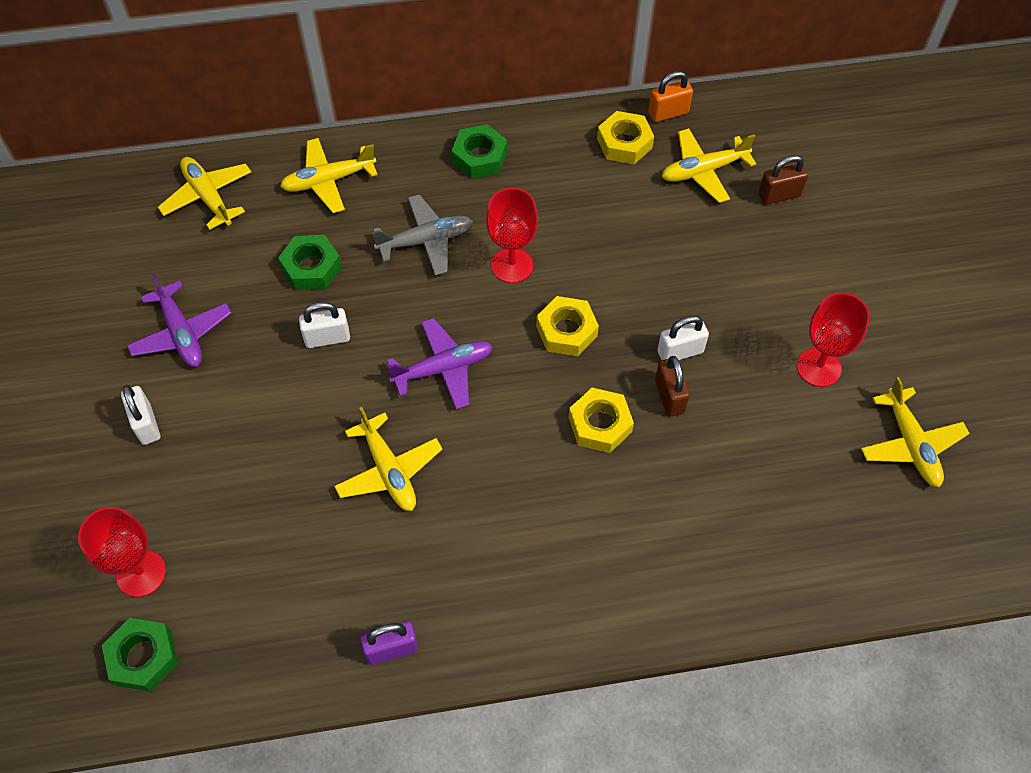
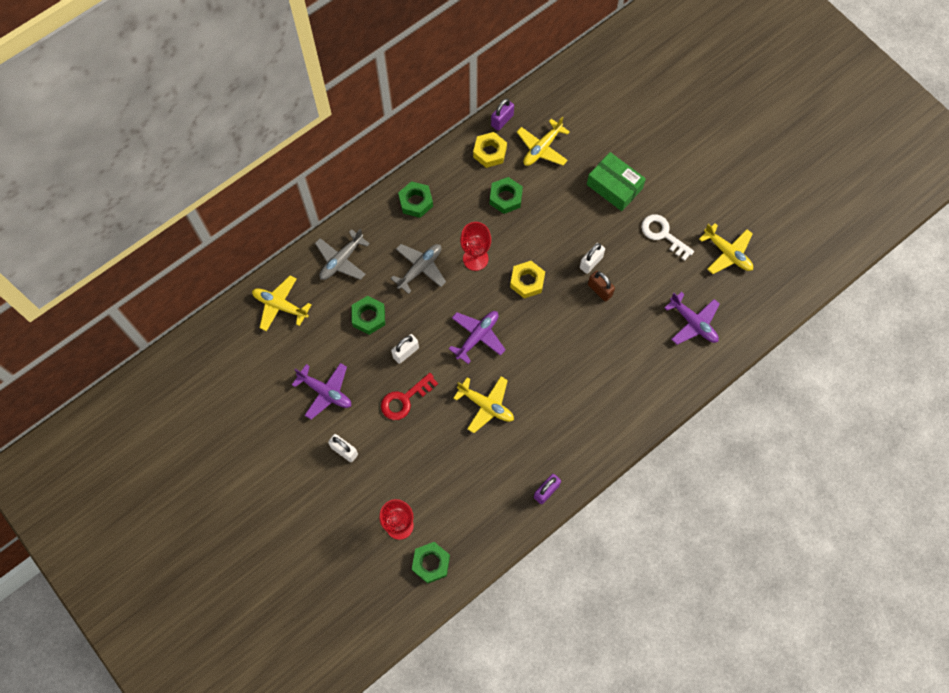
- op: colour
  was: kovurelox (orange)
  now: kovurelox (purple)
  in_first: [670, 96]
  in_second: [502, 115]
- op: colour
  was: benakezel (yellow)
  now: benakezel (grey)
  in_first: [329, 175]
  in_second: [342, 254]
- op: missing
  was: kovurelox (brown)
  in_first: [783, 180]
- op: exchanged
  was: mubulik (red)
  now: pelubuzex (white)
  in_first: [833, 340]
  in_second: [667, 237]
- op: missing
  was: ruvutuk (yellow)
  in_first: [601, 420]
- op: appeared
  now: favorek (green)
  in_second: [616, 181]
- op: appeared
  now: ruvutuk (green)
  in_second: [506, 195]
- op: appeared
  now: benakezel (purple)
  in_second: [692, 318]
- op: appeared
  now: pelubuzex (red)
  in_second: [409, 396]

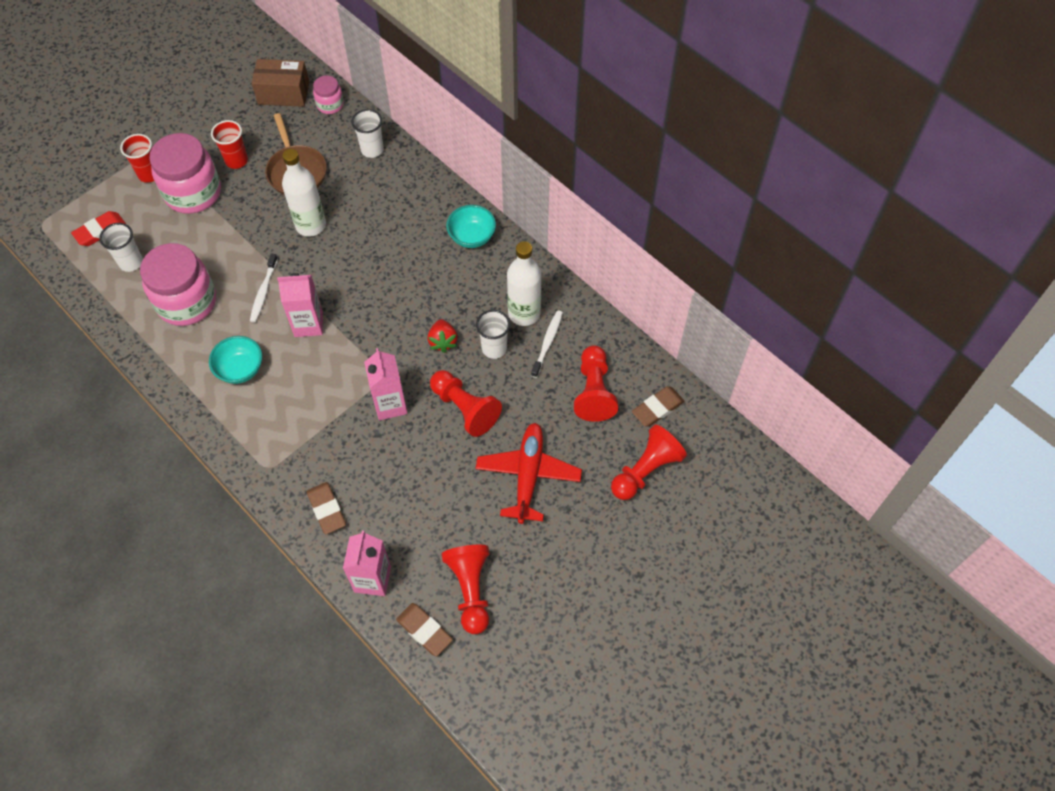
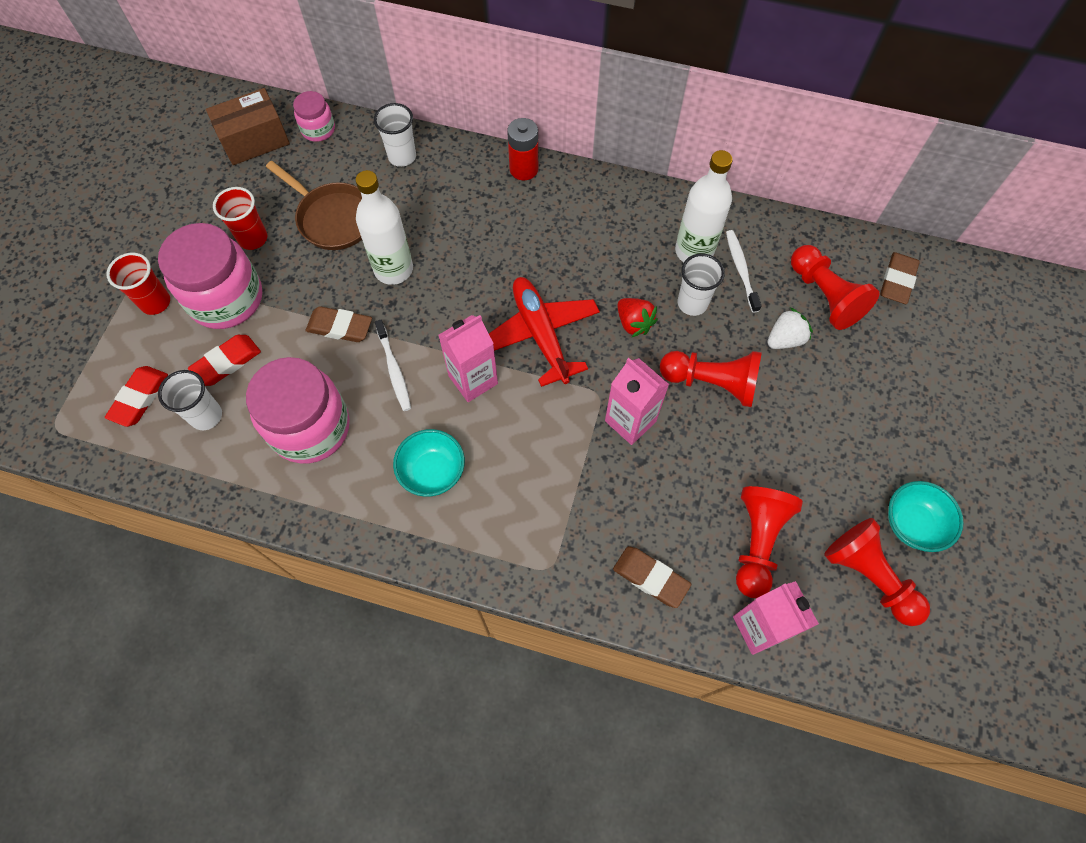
- op: relocated
  was: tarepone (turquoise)
  in_first: [471, 226]
  in_second: [926, 516]
- op: relocated
  was: benakezel (red)
  in_first: [528, 473]
  in_second: [544, 332]
- op: relocated
  was: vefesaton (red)
  in_first: [649, 462]
  in_second: [769, 542]
- op: relocated
  was: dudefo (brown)
  in_first: [424, 629]
  in_second: [339, 324]
- op: appeared
  now: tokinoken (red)
  in_second: [522, 149]
- op: appeared
  now: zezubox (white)
  in_second: [790, 328]
- op: appeared
  now: dudefo (red)
  in_second: [224, 360]

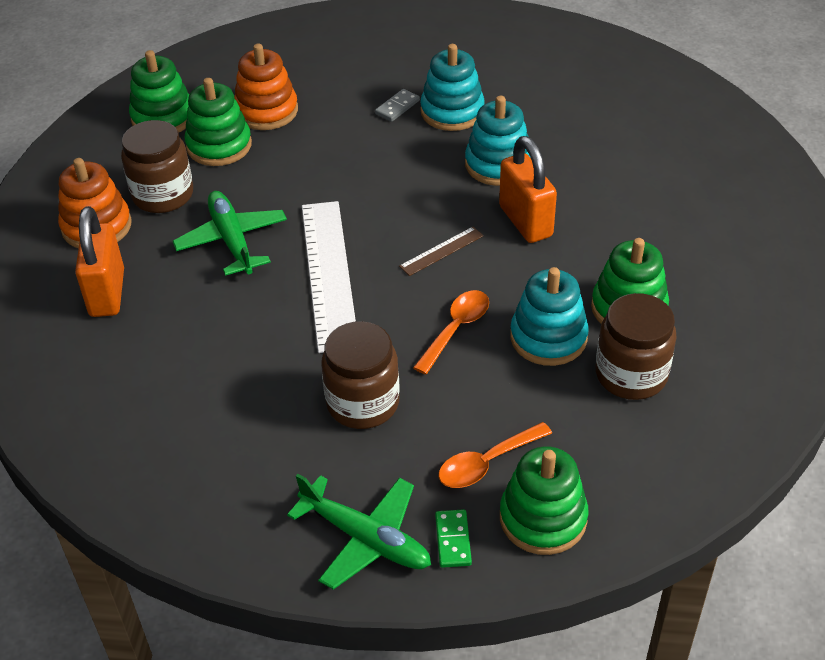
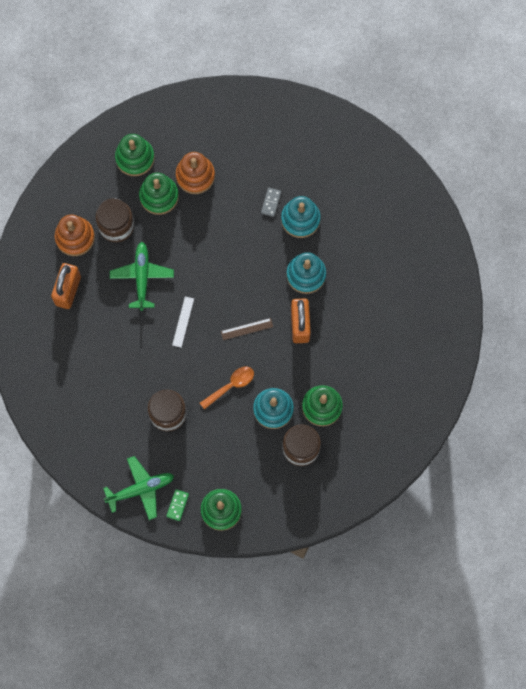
- op: spun
  was: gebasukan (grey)
  in_first: [397, 105]
  in_second: [271, 202]
  clockwise: -45
- op: size
  was: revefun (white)
  in_first: [329, 277]
  in_second: [183, 322]
  ratio: 0.45
- op: missing
  was: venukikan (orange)
  in_first: [495, 455]
- op: spun
  was: benakezel (green)
  in_first: [359, 532]
  in_second: [138, 488]
  clockwise: -75

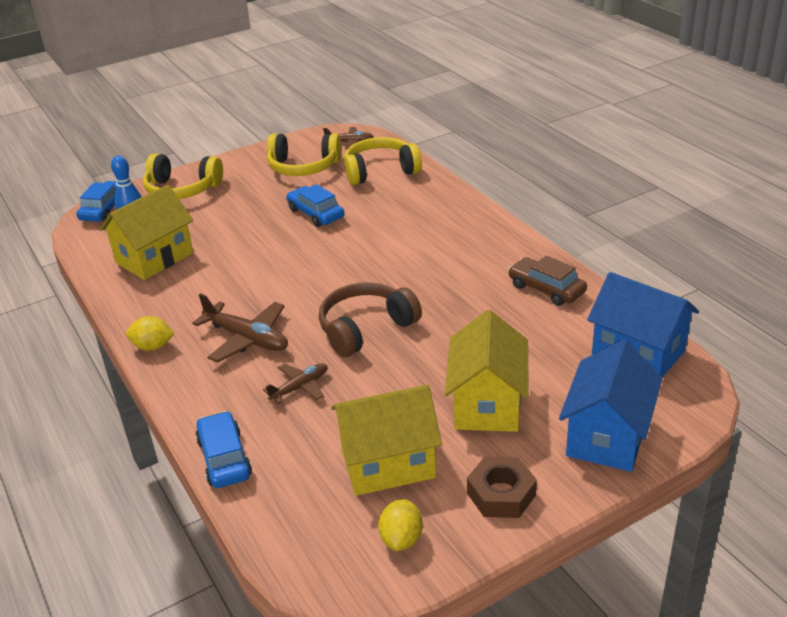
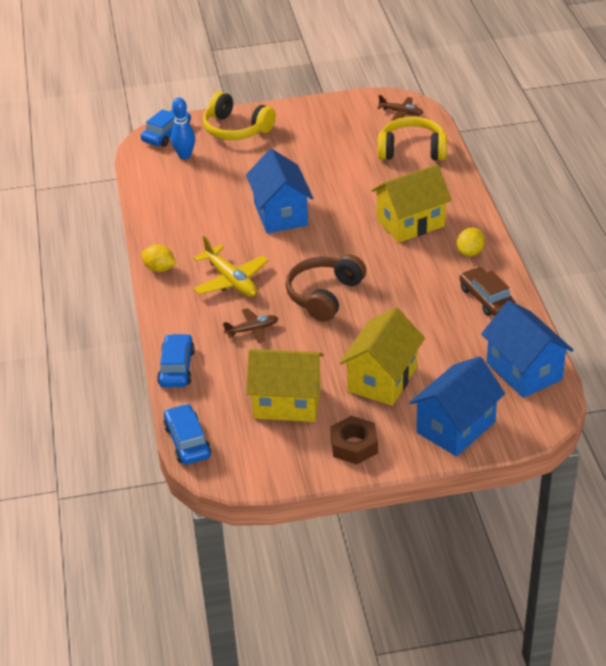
- op: missing
  was: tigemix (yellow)
  in_first: [304, 155]
- op: relocated
  was: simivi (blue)
  in_first: [315, 205]
  in_second: [187, 434]
- op: relocated
  was: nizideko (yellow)
  in_first: [146, 232]
  in_second: [411, 203]
- op: spun
  was: tigemix (brown)
  in_first: [370, 319]
  in_second: [325, 288]
  clockwise: -45
- op: colour
  was: benakezel (brown)
  now: benakezel (yellow)
  in_first: [240, 328]
  in_second: [231, 266]
- op: relocated
  was: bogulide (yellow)
  in_first: [400, 525]
  in_second: [471, 242]
- op: appeared
  now: nizideko (blue)
  in_second: [279, 191]

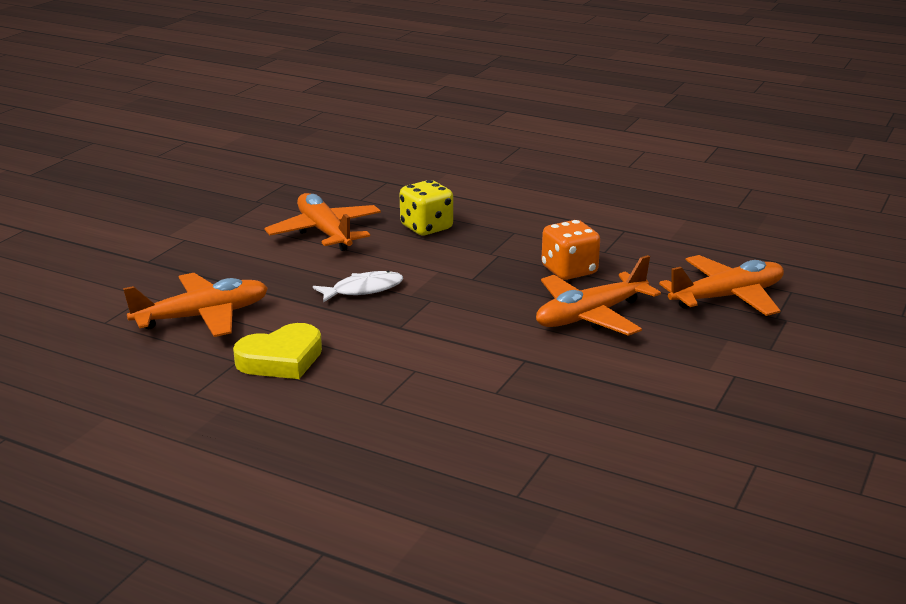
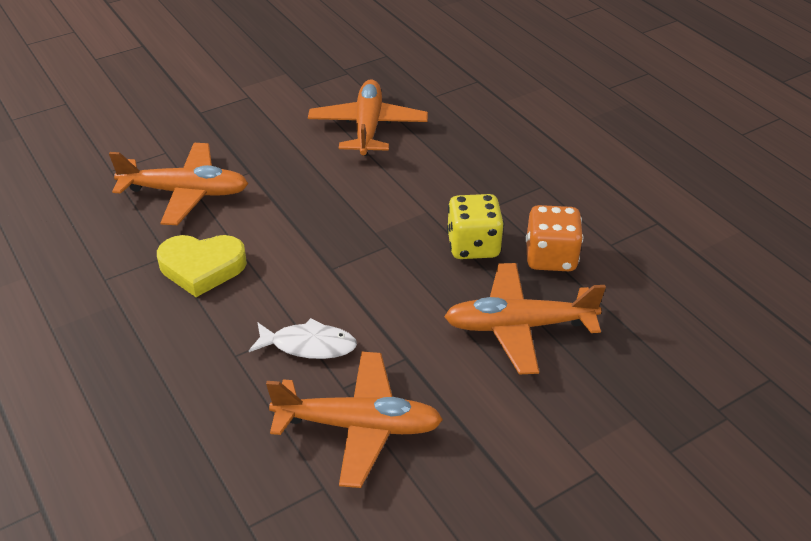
- op: relocated
  was: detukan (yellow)
  in_first: [426, 207]
  in_second: [475, 226]
- op: relocated
  was: benakezel (orange)
  in_first: [721, 285]
  in_second: [354, 420]
- op: relocated
  was: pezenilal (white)
  in_first: [358, 287]
  in_second: [303, 338]

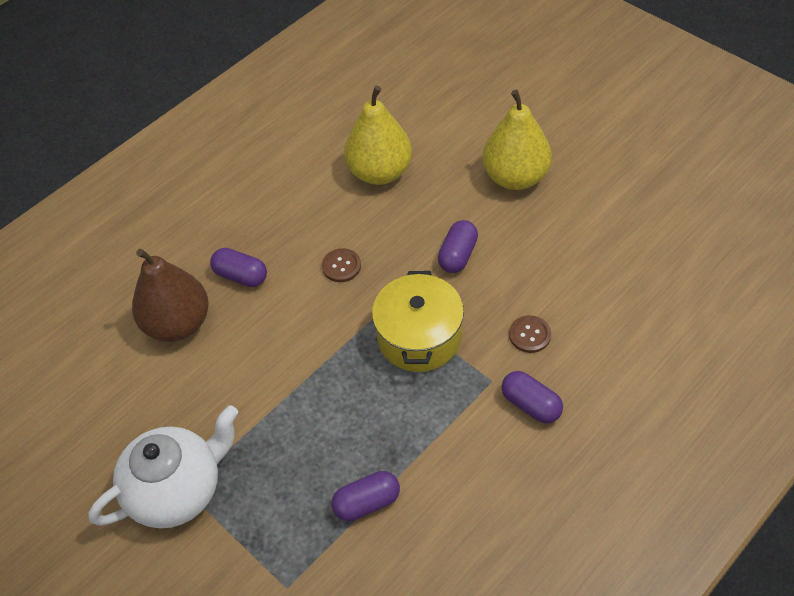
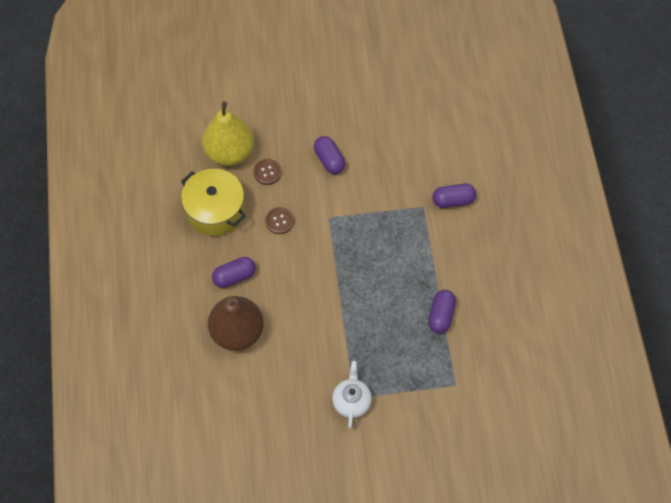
- op: missing
  was: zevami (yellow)
  in_first: [517, 140]
- op: relocated
  was: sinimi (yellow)
  in_first: [418, 321]
  in_second: [213, 202]
- op: relocated
  was: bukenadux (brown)
  in_first: [530, 334]
  in_second: [267, 172]
- op: size
  was: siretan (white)
  in_first: [163, 467]
  in_second: [352, 394]
  ratio: 0.57

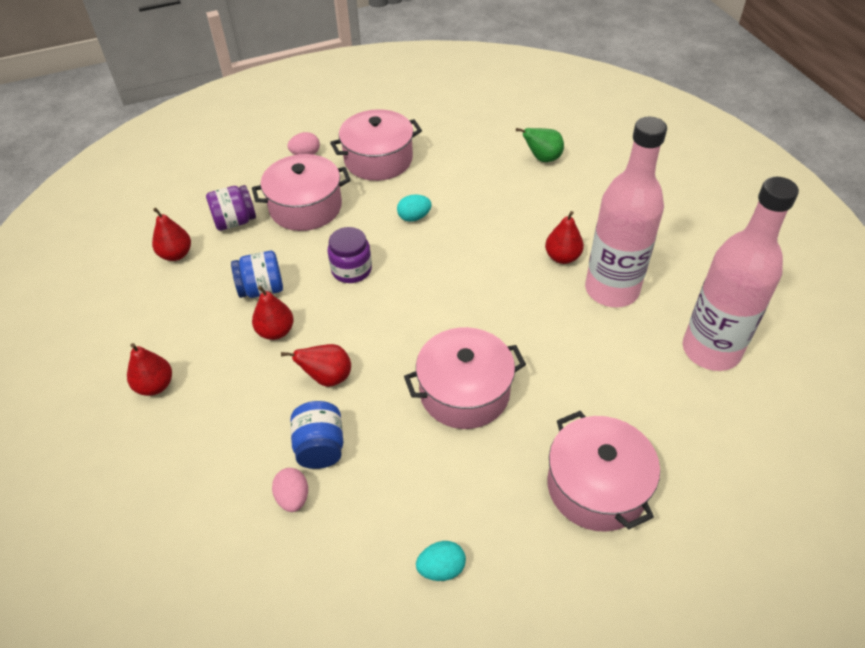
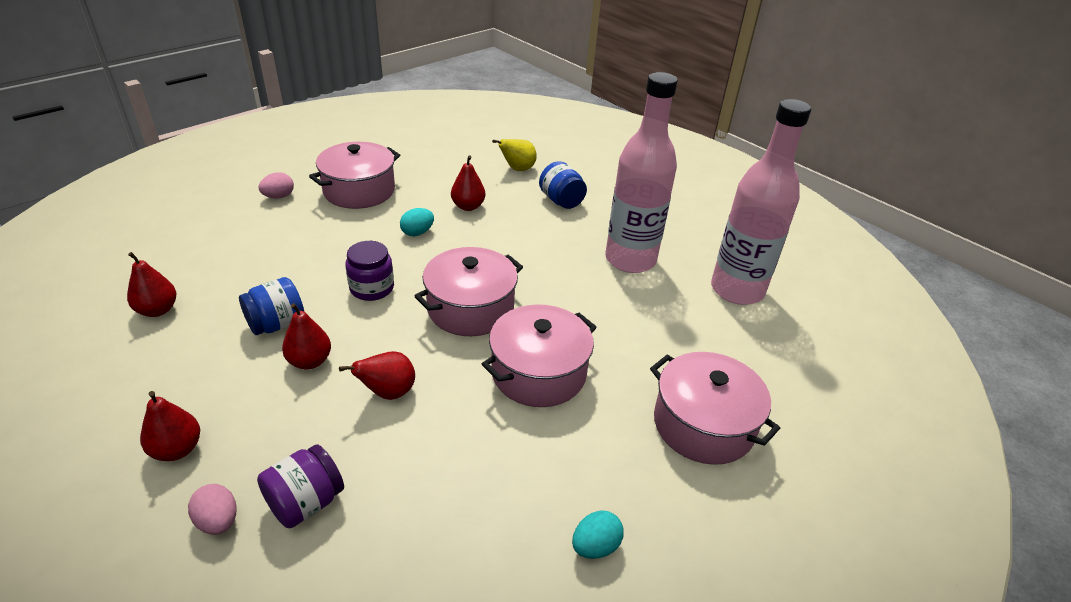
- op: colour
  was: zevami (green)
  now: zevami (yellow)
  in_first: [540, 145]
  in_second: [514, 155]
- op: relocated
  was: sinimi (pink)
  in_first: [301, 192]
  in_second: [469, 291]
- op: relocated
  was: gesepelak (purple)
  in_first: [231, 208]
  in_second: [300, 486]
- op: relocated
  was: zevami (red)
  in_first: [564, 237]
  in_second: [468, 183]
- op: relocated
  was: gesepelak (blue)
  in_first: [316, 435]
  in_second: [563, 185]
- op: relocated
  was: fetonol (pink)
  in_first: [290, 490]
  in_second: [212, 509]

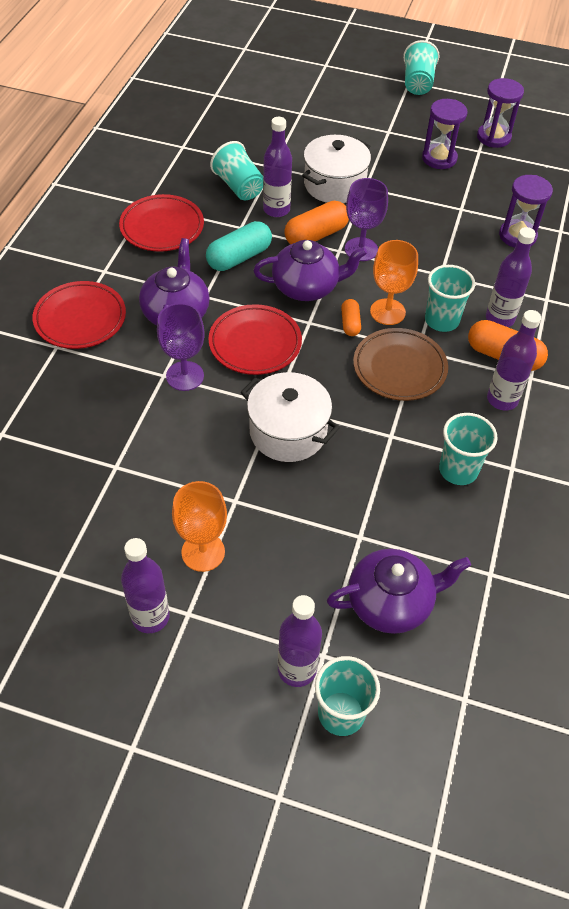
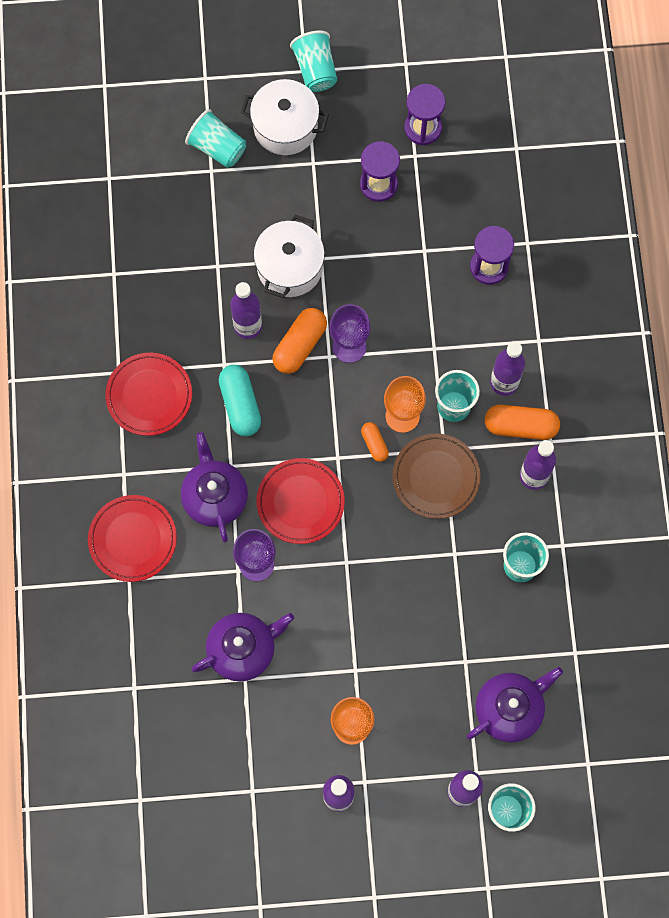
- op: relocated
  was: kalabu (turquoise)
  in_first: [236, 170]
  in_second: [215, 138]
- op: spun
  was: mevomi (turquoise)
  in_first: [239, 246]
  in_second: [240, 400]
  clockwise: -45
- op: relocated
  was: siretan (purple)
  in_first: [310, 270]
  in_second: [243, 647]
- op: relocated
  was: sinimi (white)
  in_first: [290, 417]
  in_second: [285, 117]

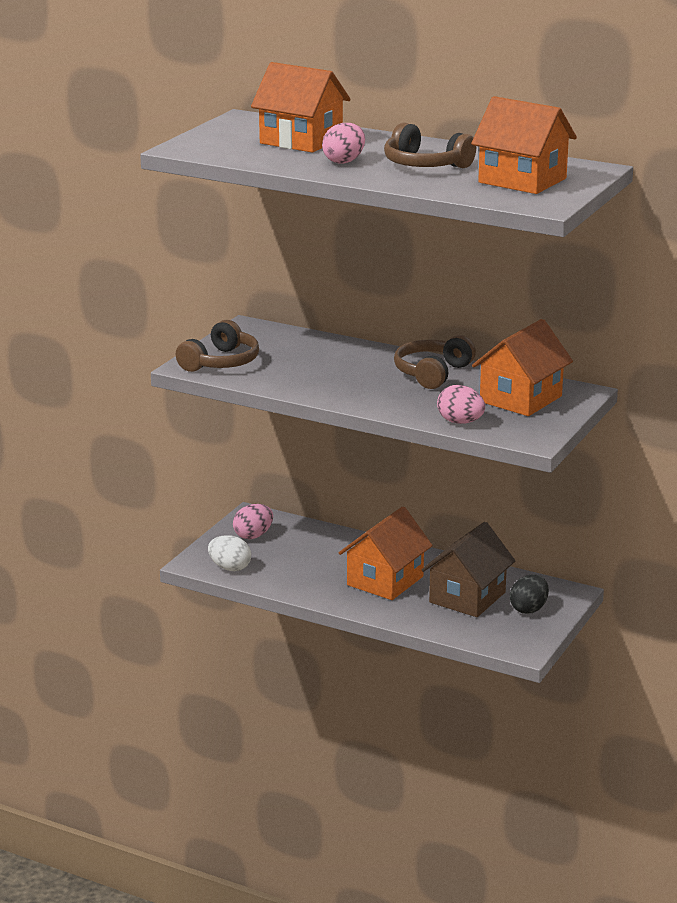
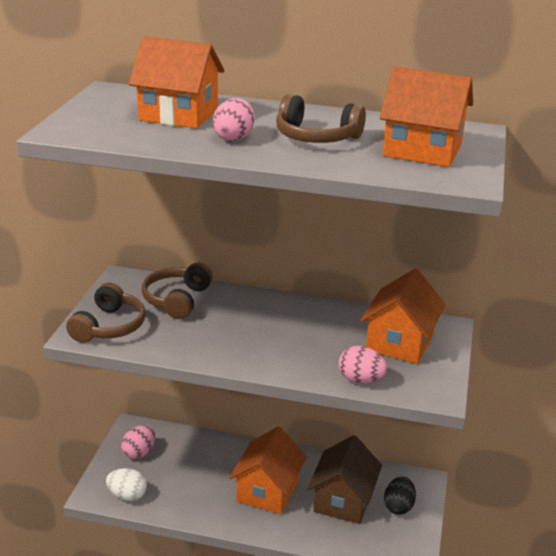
- op: relocated
  was: tigemix (brown)
  in_first: [435, 362]
  in_second: [177, 290]

